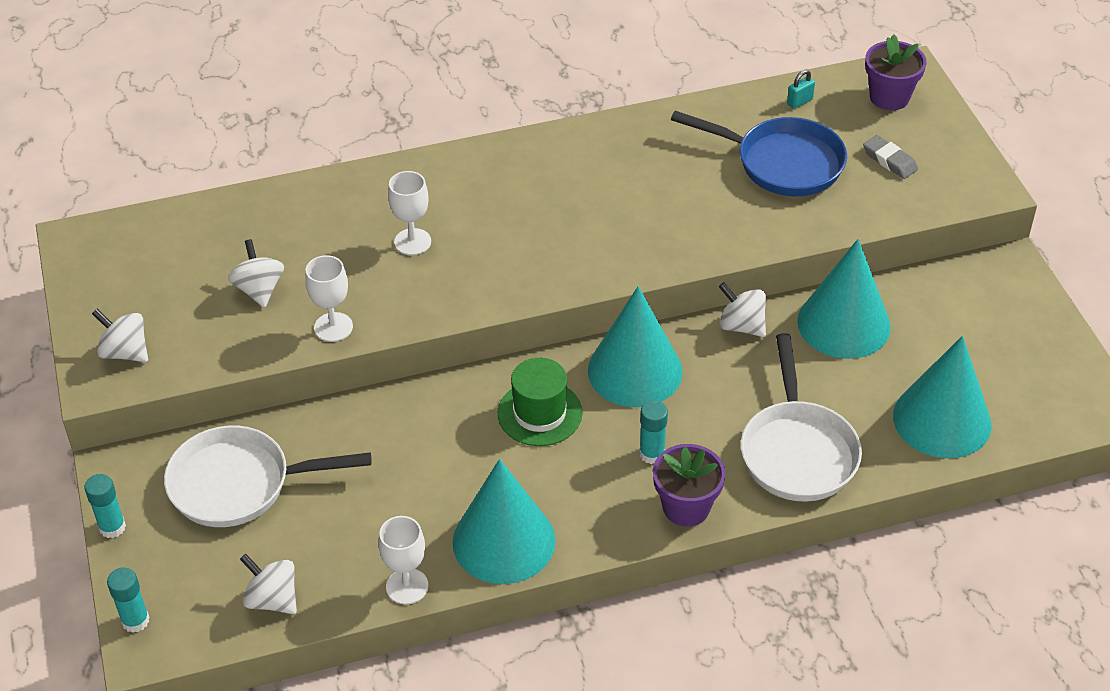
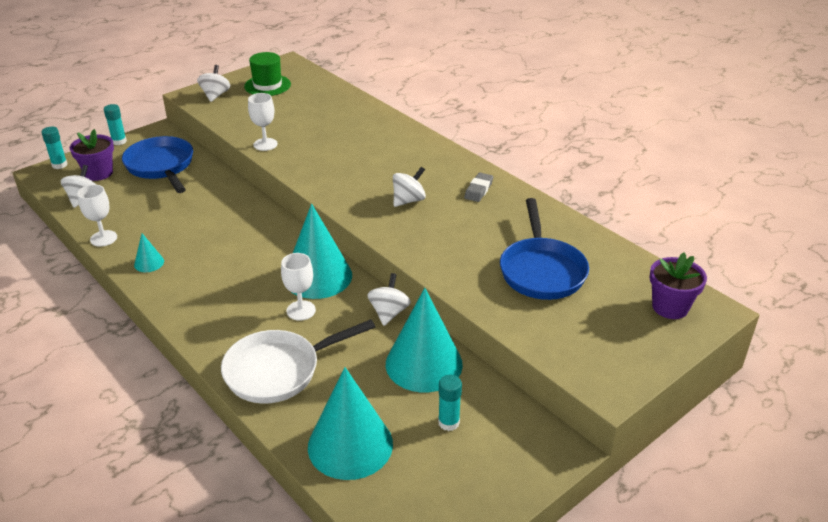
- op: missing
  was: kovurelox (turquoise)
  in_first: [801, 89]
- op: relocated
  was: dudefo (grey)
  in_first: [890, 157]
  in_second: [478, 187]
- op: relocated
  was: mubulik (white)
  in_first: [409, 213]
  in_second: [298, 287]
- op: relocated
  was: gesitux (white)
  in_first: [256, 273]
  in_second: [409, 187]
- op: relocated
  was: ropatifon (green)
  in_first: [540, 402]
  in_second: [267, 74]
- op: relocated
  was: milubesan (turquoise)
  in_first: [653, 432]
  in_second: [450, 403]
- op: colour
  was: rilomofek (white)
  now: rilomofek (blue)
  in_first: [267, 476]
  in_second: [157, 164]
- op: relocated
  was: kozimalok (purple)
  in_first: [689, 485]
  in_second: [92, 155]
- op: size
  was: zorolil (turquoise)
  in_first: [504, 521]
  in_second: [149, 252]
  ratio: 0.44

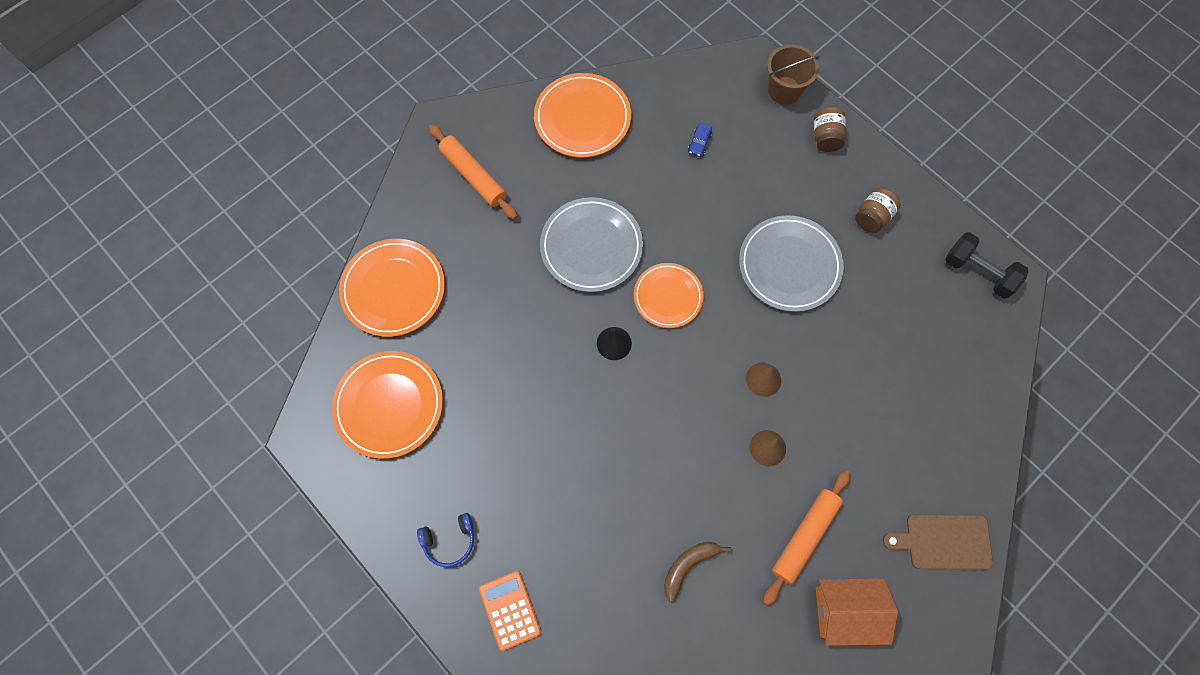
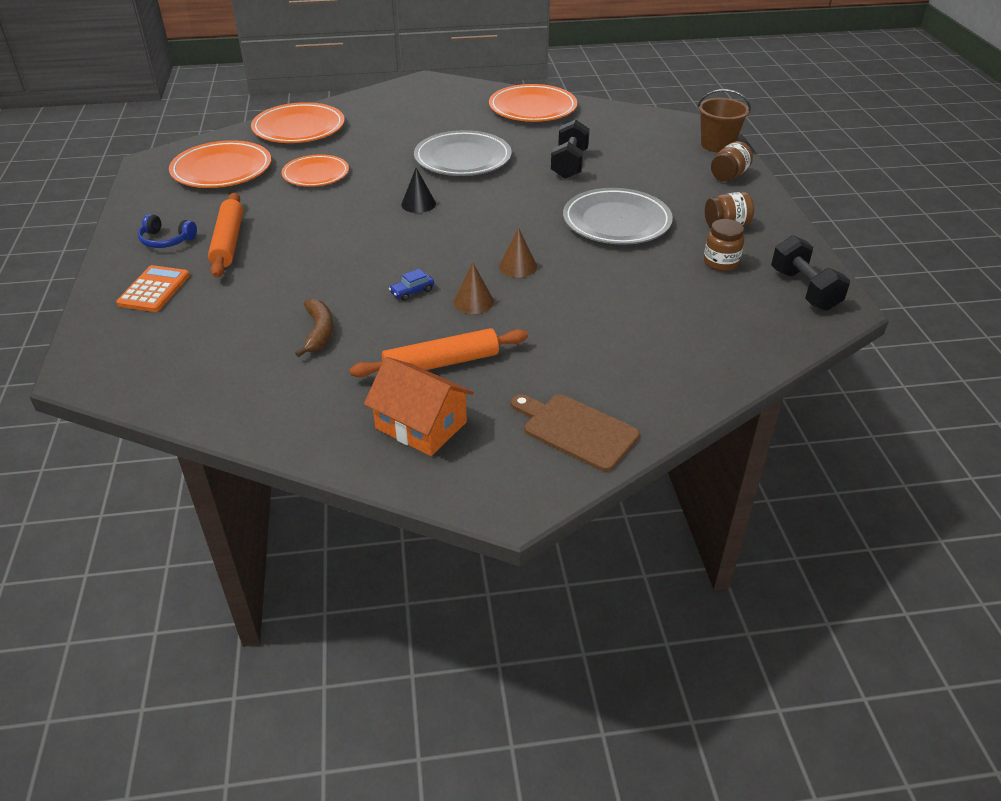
- op: relocated
  was: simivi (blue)
  in_first: [700, 140]
  in_second: [411, 285]
- op: relocated
  was: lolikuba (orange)
  in_first: [473, 172]
  in_second: [225, 235]
- op: relocated
  was: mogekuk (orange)
  in_first: [669, 295]
  in_second: [315, 170]
- op: spun
  was: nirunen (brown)
  in_first: [697, 572]
  in_second: [314, 328]
  clockwise: 90
- op: appeared
  now: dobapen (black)
  in_second: [570, 149]
- op: appeared
  now: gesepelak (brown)
  in_second: [724, 245]

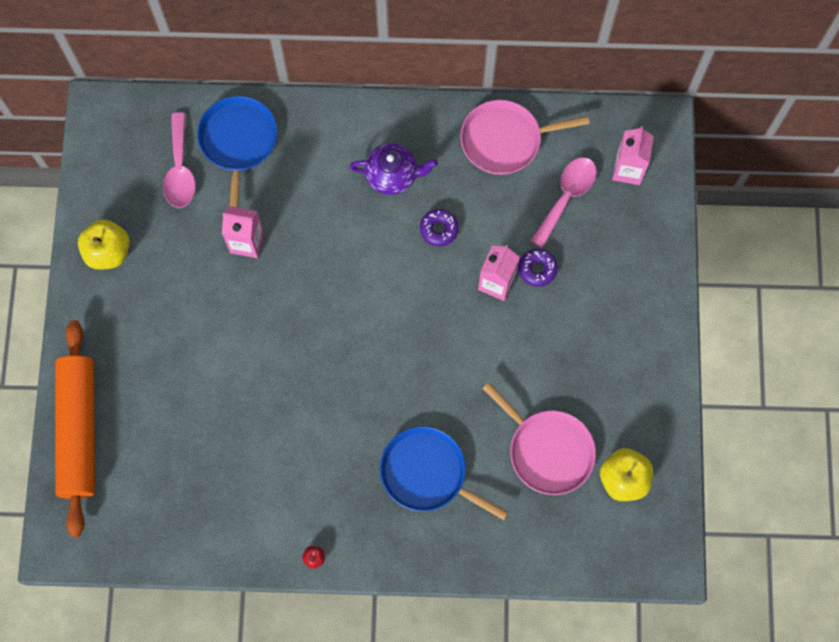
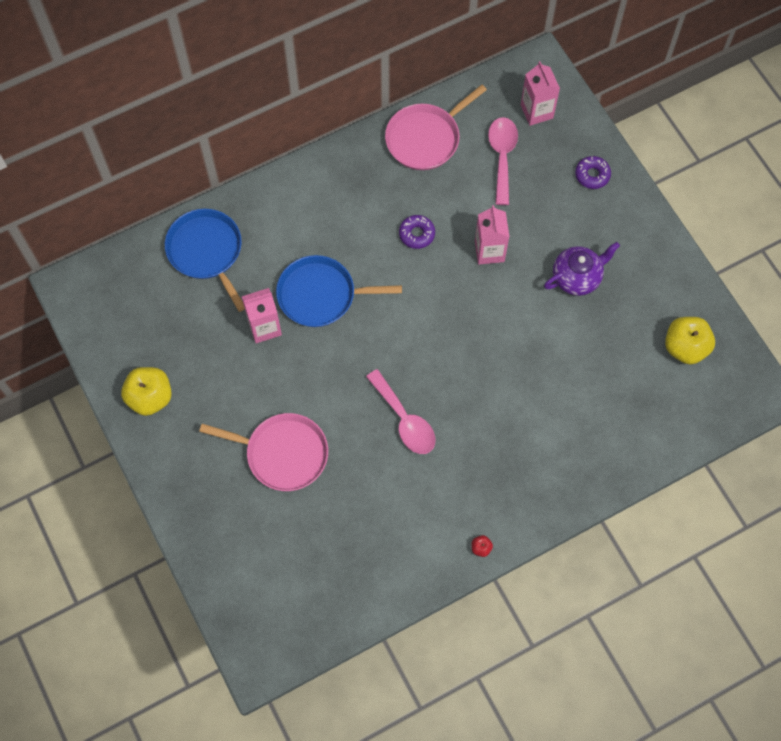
- op: relocated
  was: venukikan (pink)
  in_first: [179, 160]
  in_second: [400, 411]
- op: relocated
  was: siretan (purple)
  in_first: [393, 169]
  in_second: [582, 269]
- op: relocated
  was: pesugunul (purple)
  in_first: [538, 268]
  in_second: [593, 172]
- op: missing
  was: lolikuba (orange)
  in_first: [75, 428]
- op: relocated
  was: rilomofek (pink)
  in_first: [539, 438]
  in_second: [263, 452]
- op: relocated
  was: rilomofek (blue)
  in_first: [444, 473]
  in_second: [339, 291]

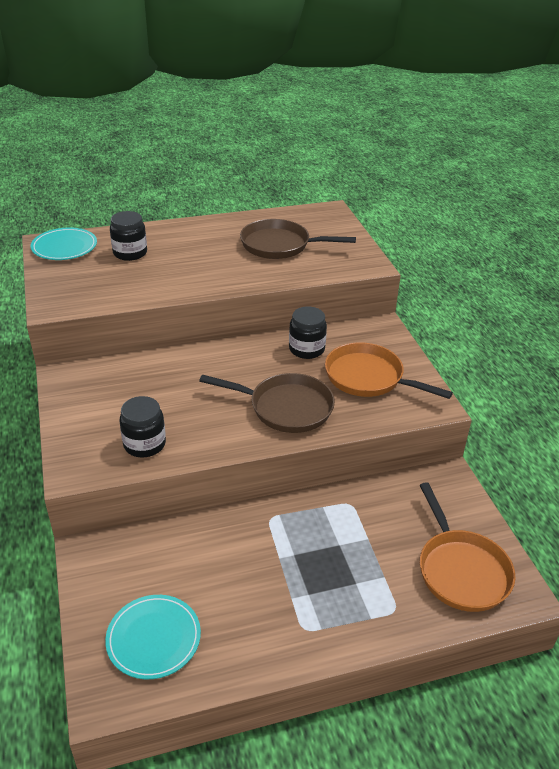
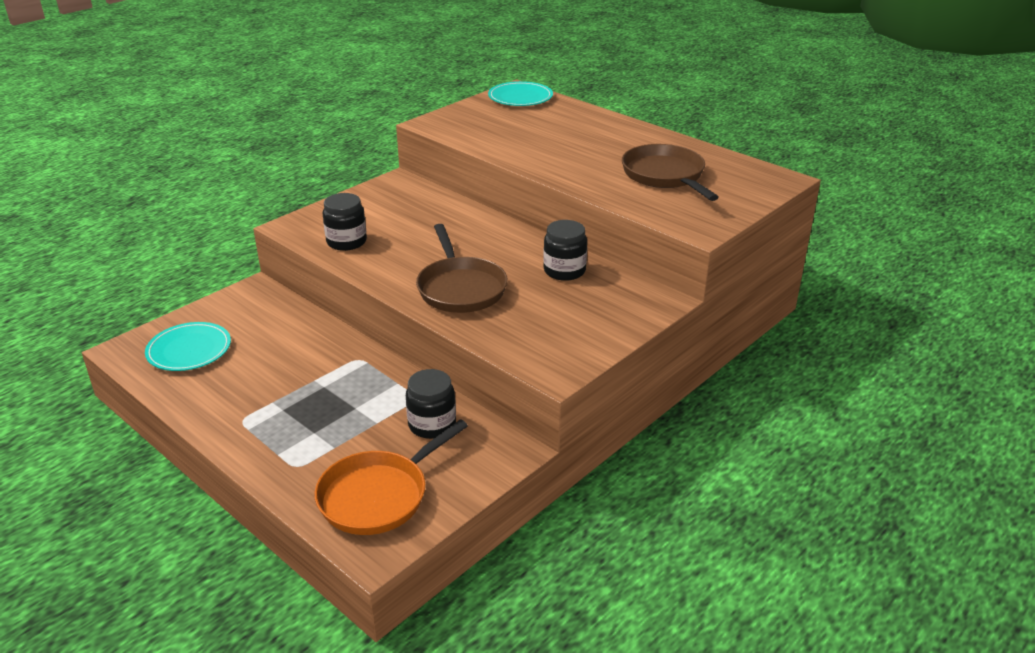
- op: relocated
  was: gesepelak (black)
  in_first: [128, 236]
  in_second: [431, 404]
- op: missing
  was: rilomofek (orange)
  in_first: [389, 370]

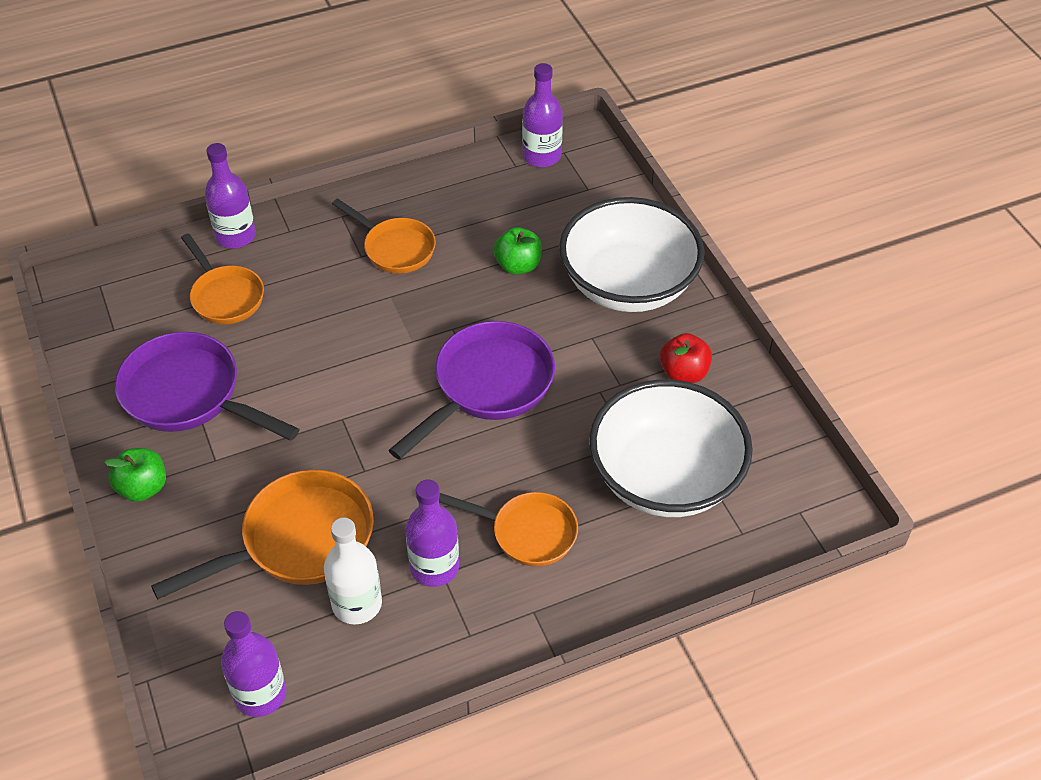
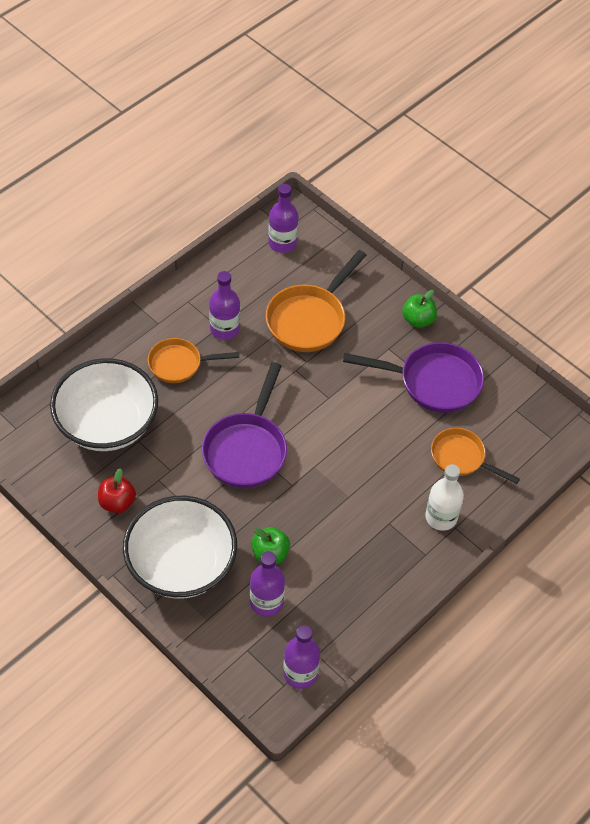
- op: relocated
  was: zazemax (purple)
  in_first: [230, 195]
  in_second: [267, 584]
- op: missing
  was: rilomofek (orange)
  in_first: [384, 236]
- op: relocated
  was: zazemax (white)
  in_first: [353, 571]
  in_second: [444, 497]

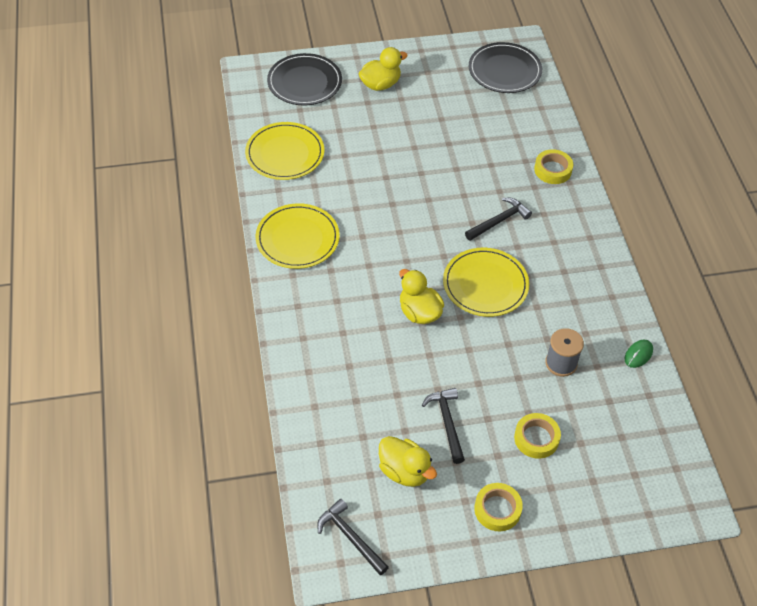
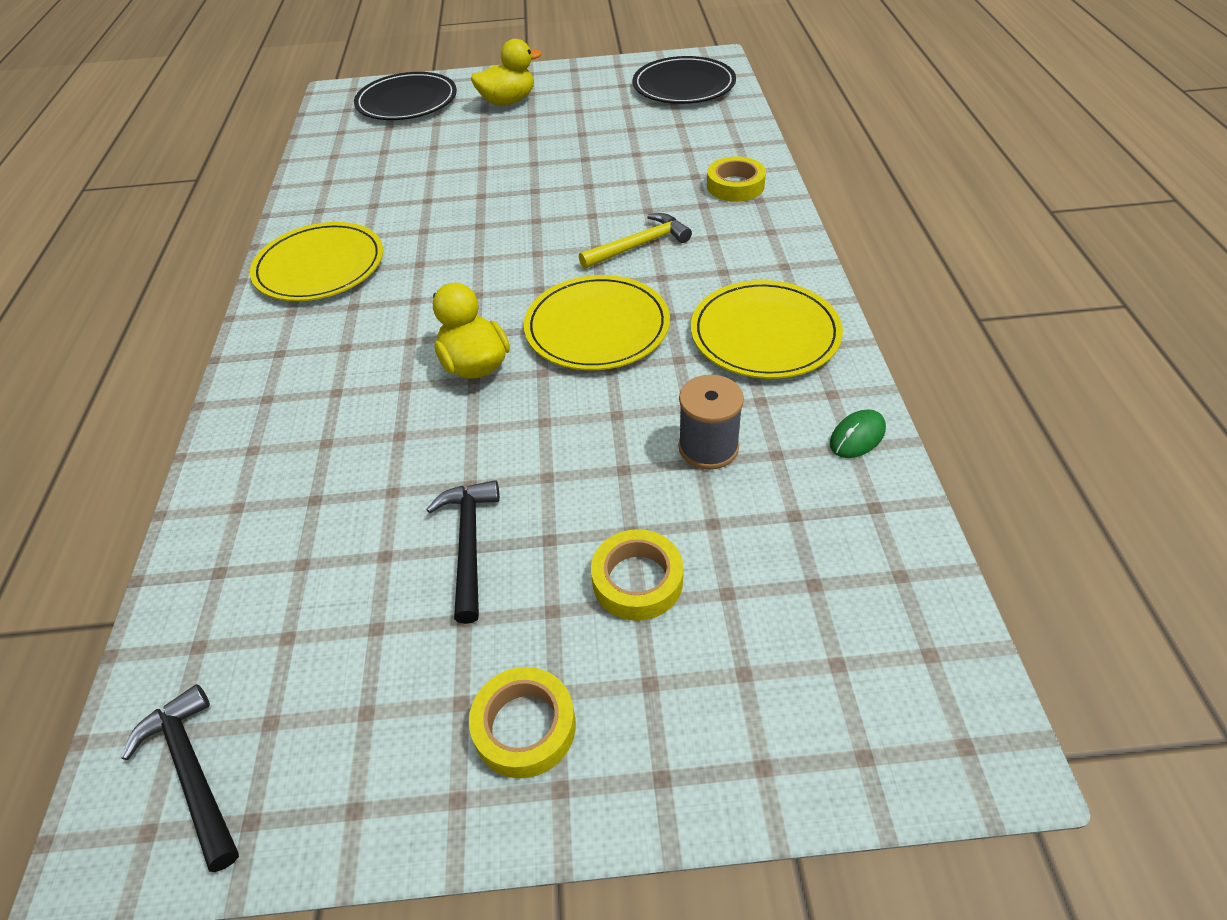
- op: relocated
  was: mogekuk (yellow)
  in_first: [284, 151]
  in_second: [767, 329]
- op: colour
  was: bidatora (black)
  now: bidatora (yellow)
  in_first: [498, 219]
  in_second: [635, 241]
- op: missing
  was: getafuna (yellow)
  in_first: [408, 461]

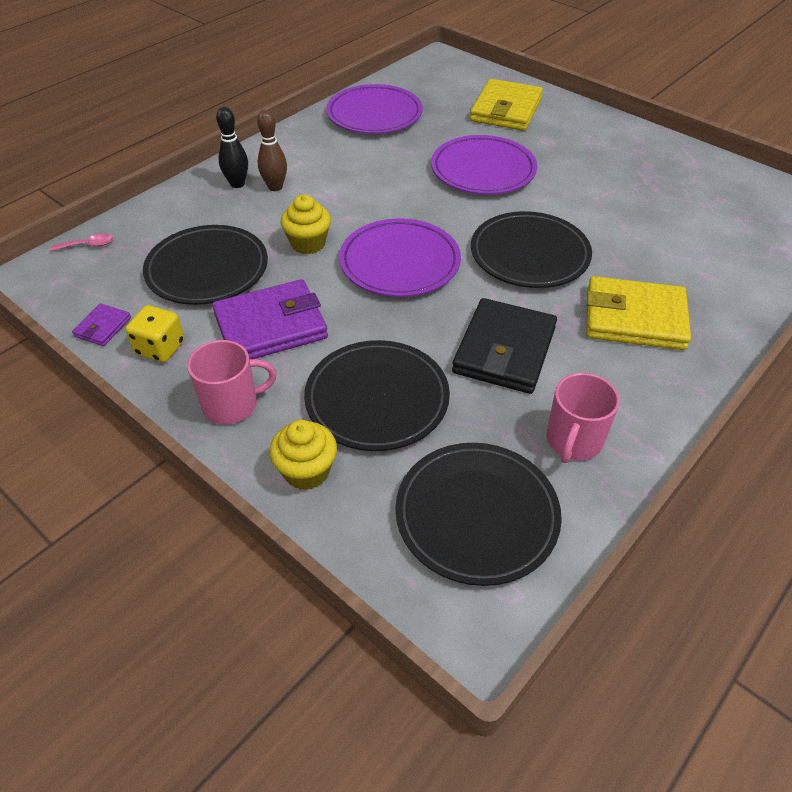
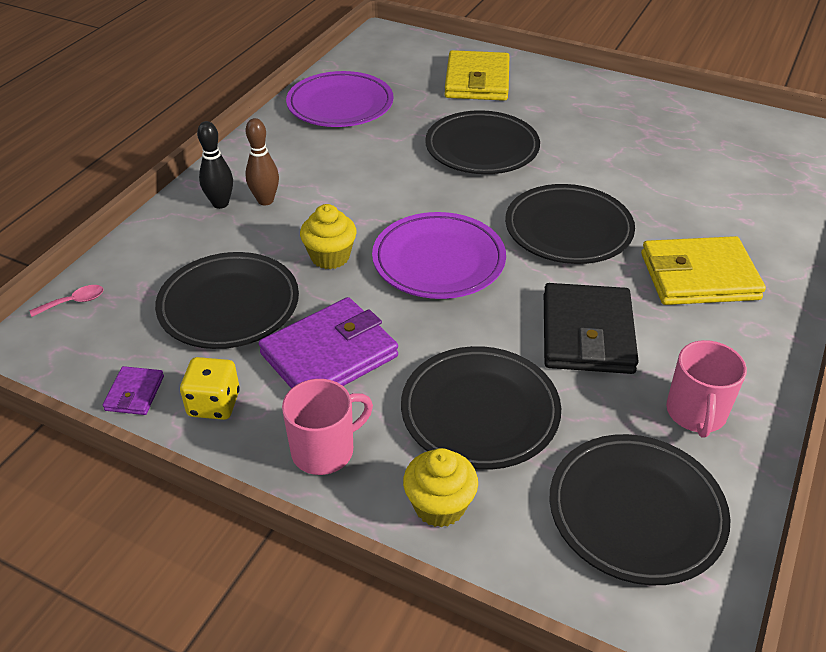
- op: colour
  was: mogekuk (purple)
  now: mogekuk (black)
  in_first: [484, 165]
  in_second: [482, 142]

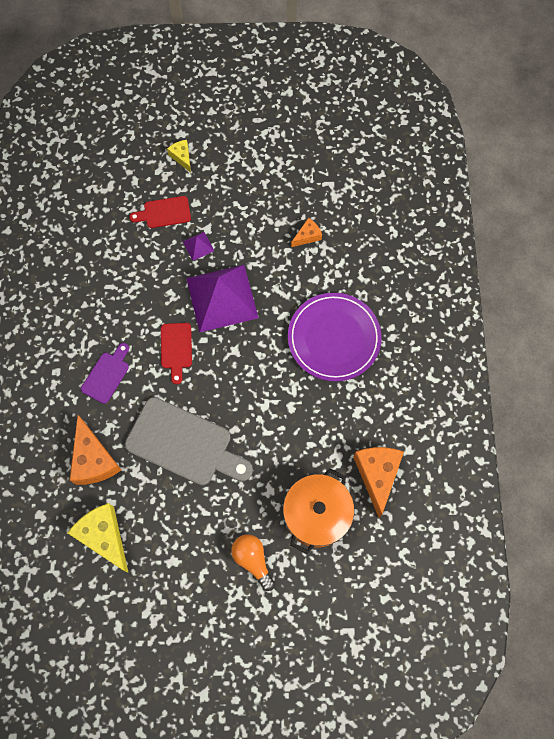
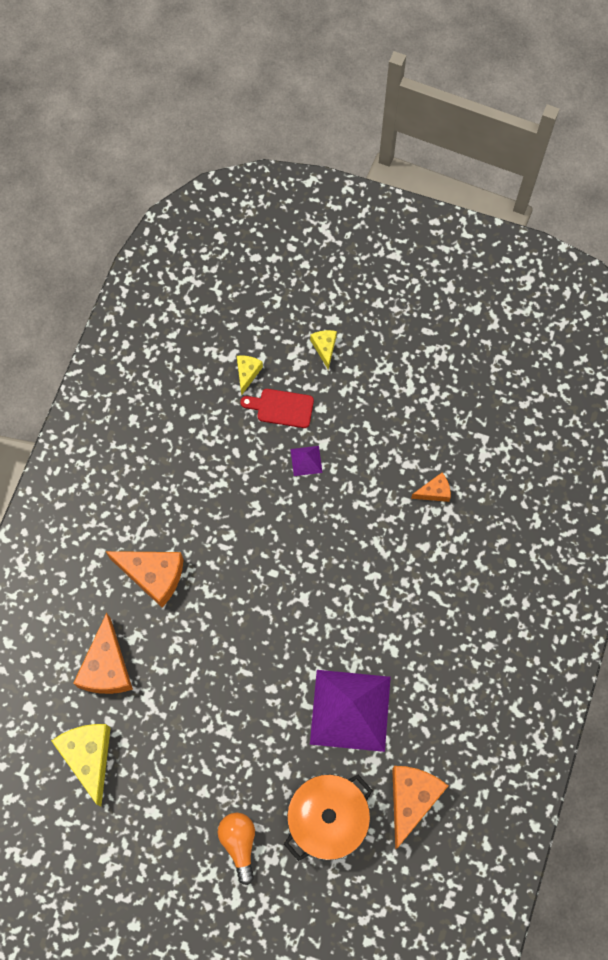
- op: relocated
  was: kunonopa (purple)
  in_first: [222, 298]
  in_second: [350, 711]
- op: missing
  was: mogekuk (purple)
  in_first: [335, 337]
- op: missing
  was: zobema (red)
  in_first: [176, 353]
- op: exchanged
  was: zobema (purple)
  now: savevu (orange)
  in_first: [105, 373]
  in_second: [144, 579]
- op: missing
  was: zobema (grey)
  in_first: [189, 441]
- op: appeared
  now: savevu (yellow)
  in_second: [250, 375]

